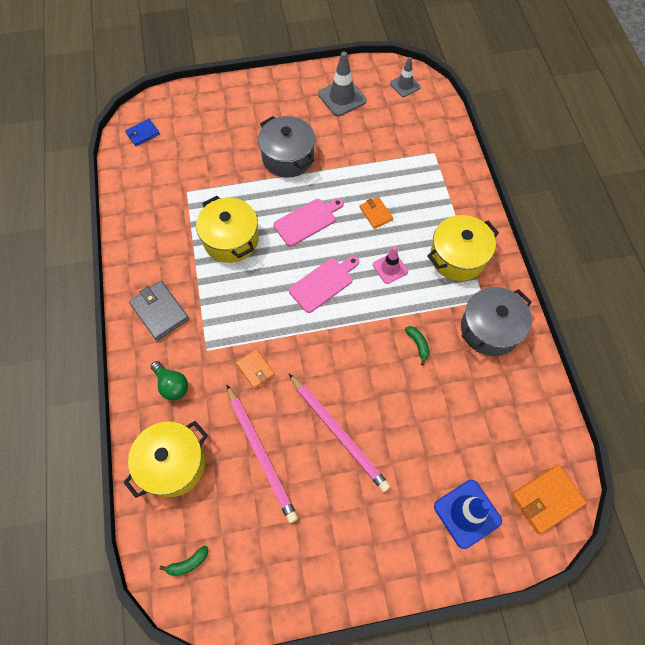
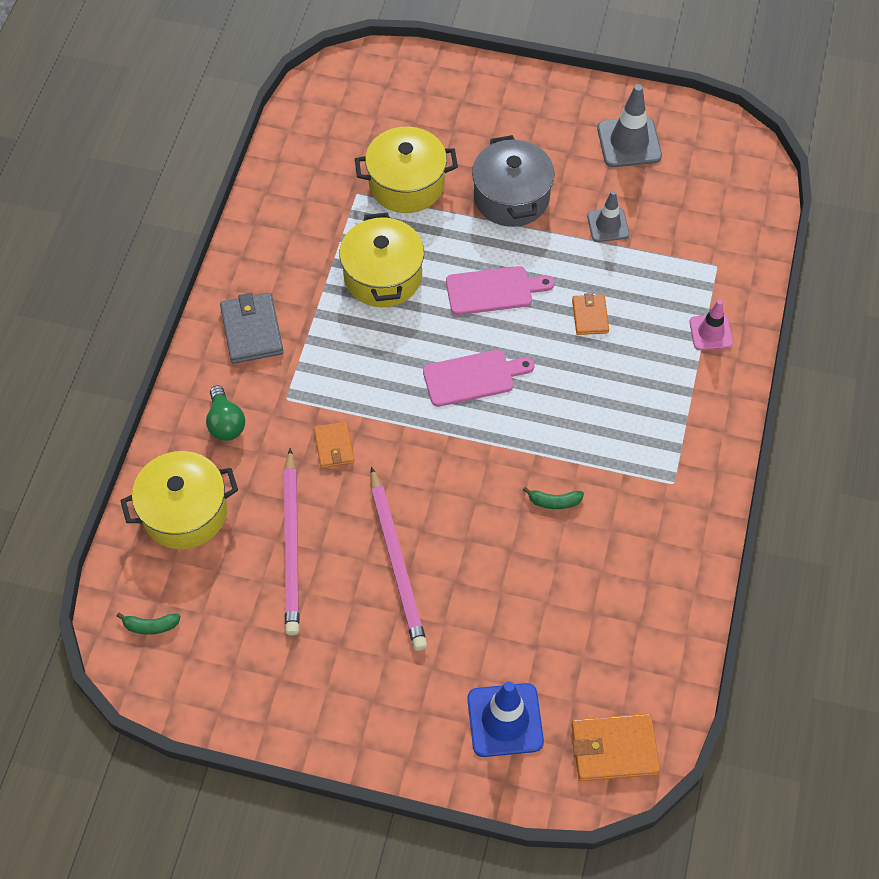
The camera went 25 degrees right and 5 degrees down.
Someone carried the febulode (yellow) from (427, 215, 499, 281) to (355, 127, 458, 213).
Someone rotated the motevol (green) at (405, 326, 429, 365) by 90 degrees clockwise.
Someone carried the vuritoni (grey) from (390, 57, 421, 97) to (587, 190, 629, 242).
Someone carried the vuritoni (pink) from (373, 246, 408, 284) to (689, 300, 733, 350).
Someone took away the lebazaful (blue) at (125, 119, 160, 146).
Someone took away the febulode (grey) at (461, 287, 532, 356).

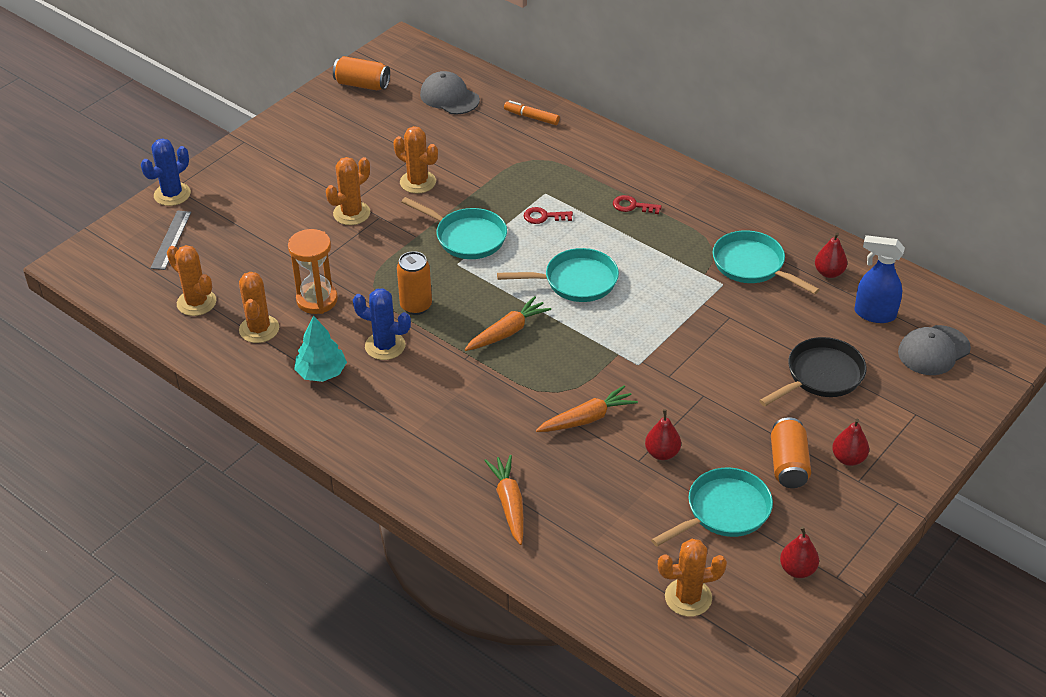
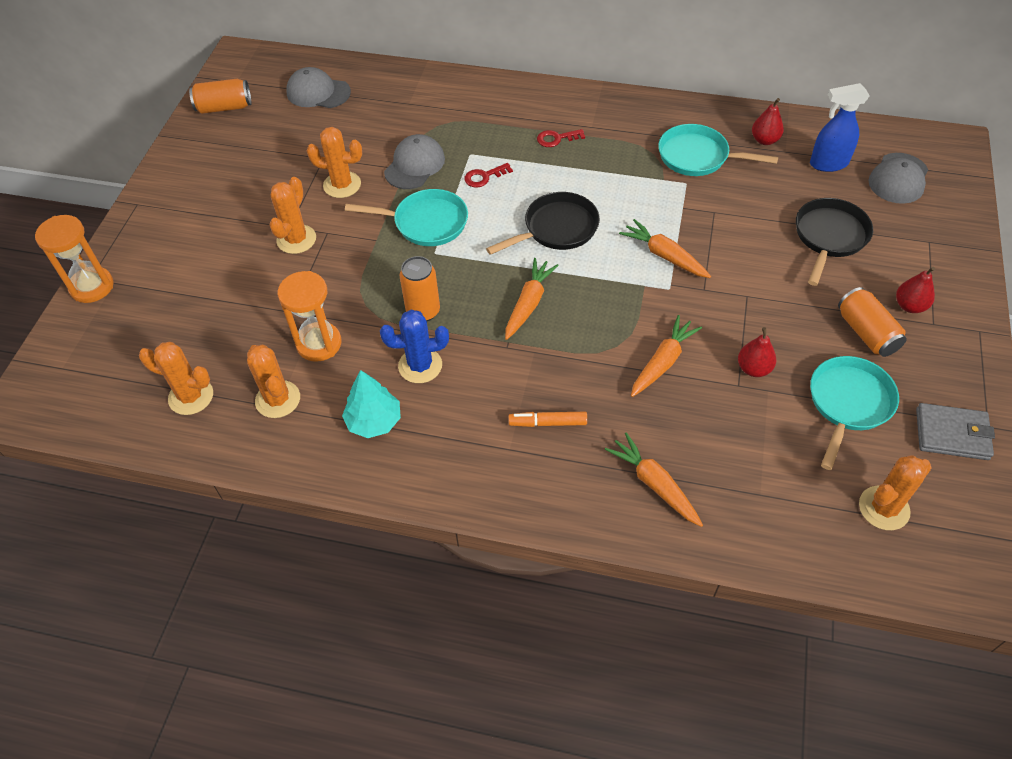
The camera went 25 degrees left and 10 degrees up.
Someone swapped the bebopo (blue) at (141, 138, 191, 206) for the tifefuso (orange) at (35, 215, 114, 303).
Someone put down the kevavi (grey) at (384, 134, 445, 189).
Someone repainted the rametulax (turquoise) at (497, 248, 619, 302), which became the rametulax (black) at (486, 192, 600, 255).
Someone carried the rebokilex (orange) from (504, 100, 560, 125) to (509, 412, 587, 427).
Someone put down the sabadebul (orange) at (619, 219, 711, 278).
Someone swapped the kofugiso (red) at (780, 526, 819, 578) for the lebazaful (grey) at (916, 403, 995, 460).
Someone took away the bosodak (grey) at (151, 210, 191, 270).

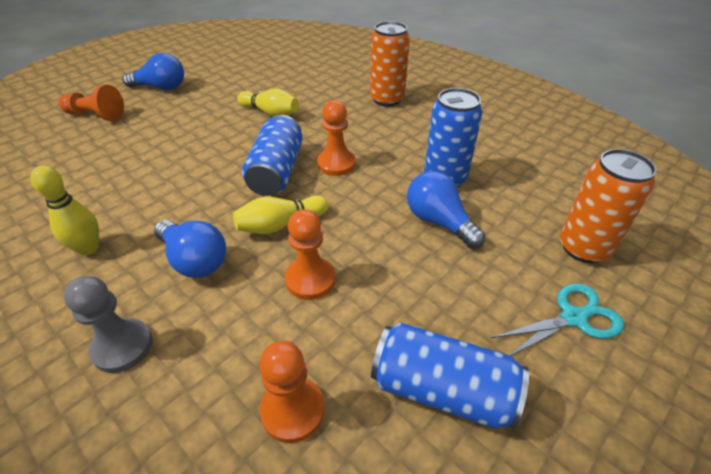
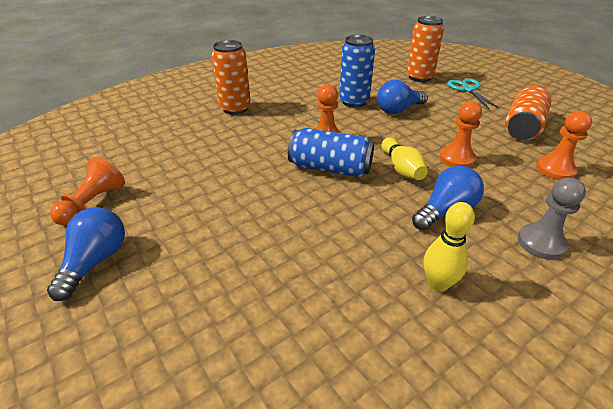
The camera went 80 degrees left and 5 degrees down.
Someone carried the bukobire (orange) from (59, 85, 124, 121) to (50, 157, 125, 225).
Someone repainted the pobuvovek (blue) at (371, 322, 529, 429), which became the pobuvovek (orange) at (505, 85, 552, 140).
Someone took away the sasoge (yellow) at (237, 89, 299, 117).

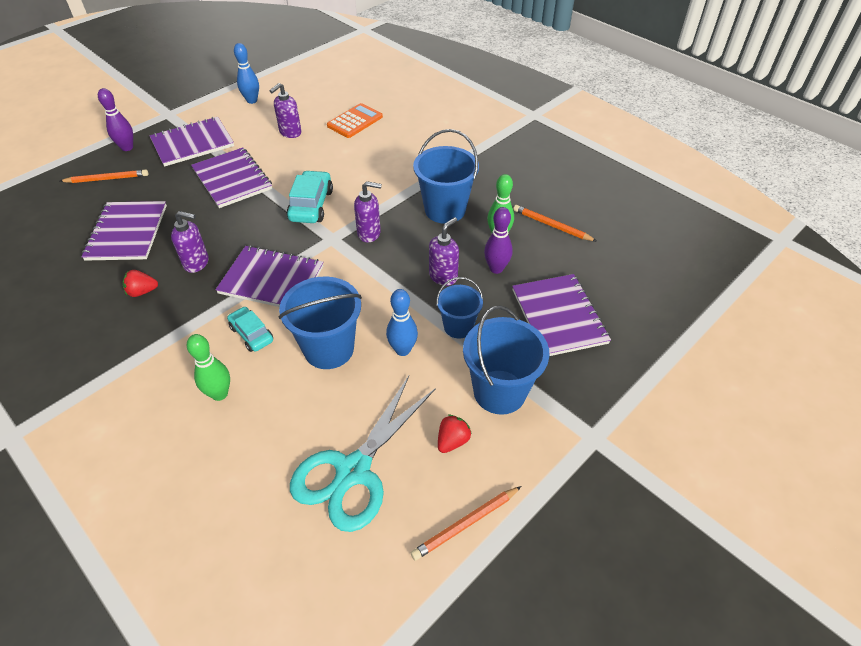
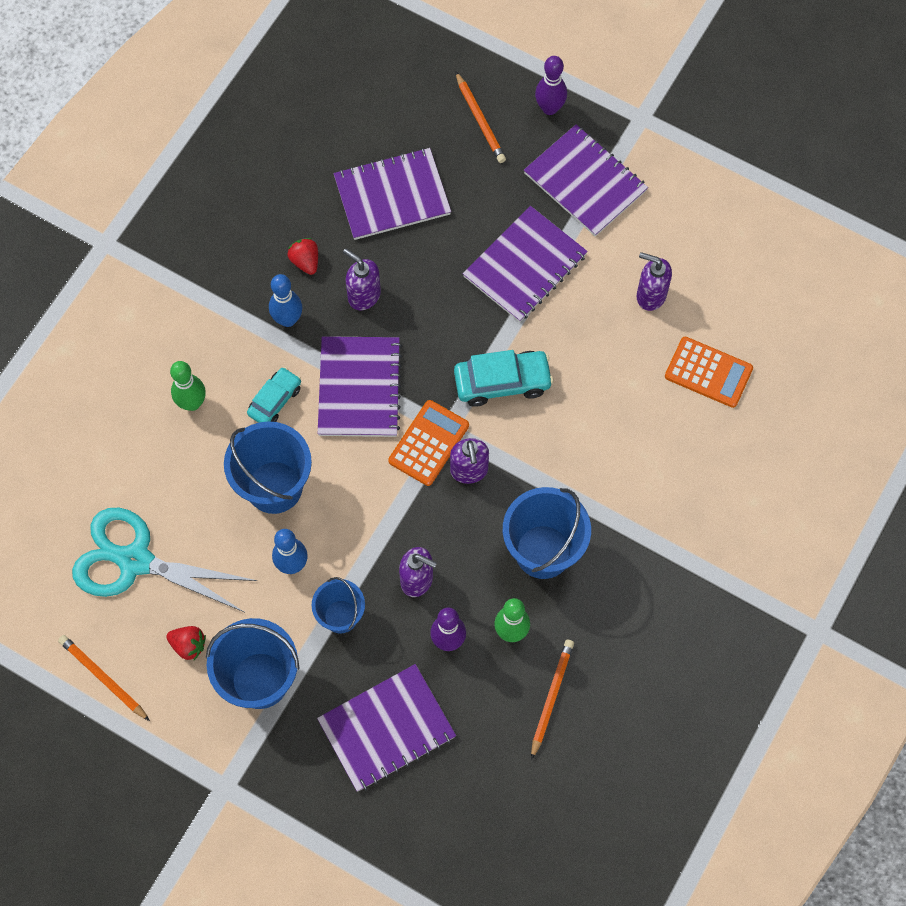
The camera went 75 degrees right and 20 degrees up.
Someone carried the sasoge (blue) from (234, 43, 259, 104) to (269, 274, 302, 327).
Someone rotated the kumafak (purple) at (171, 211, 209, 273) by 135 degrees clockwise.
Someone put down the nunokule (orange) at (388, 400, 469, 486).

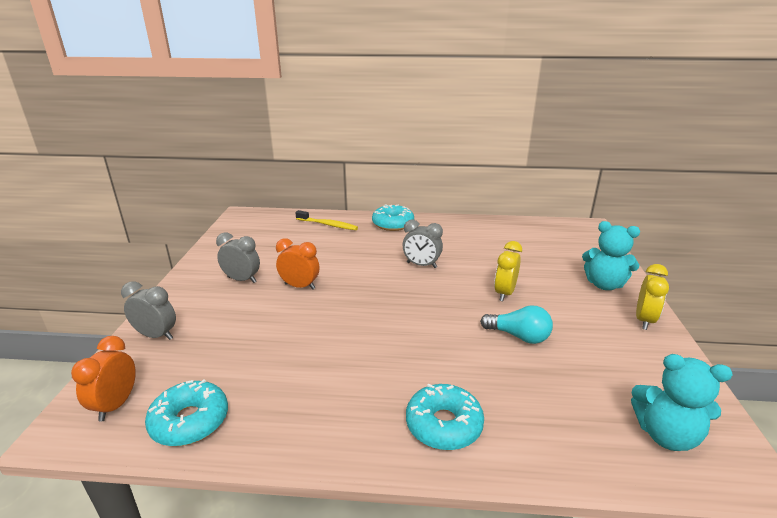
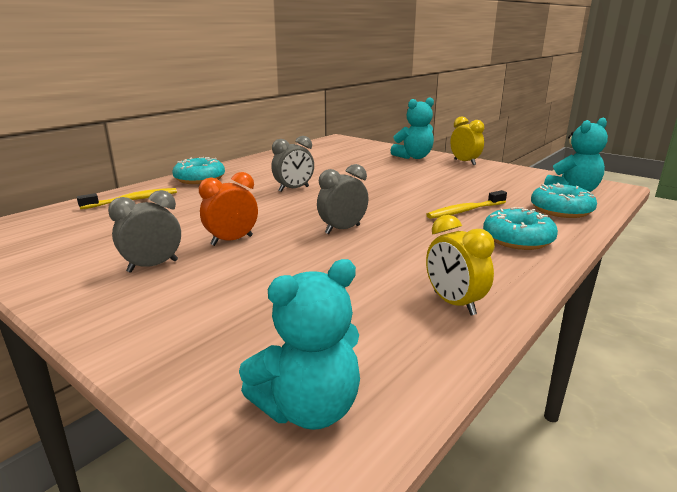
The camera went 55 degrees left and 5 degrees down.
Someone swapped the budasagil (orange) at (71, 336, 136, 421) for the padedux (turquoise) at (239, 259, 360, 430).
Someone carried the budasagil (grey) from (121, 281, 176, 340) to (317, 164, 369, 234).
Someone put down the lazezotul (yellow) at (426, 190, 507, 219).
Someone carried the budasagil (yellow) from (494, 241, 522, 301) to (426, 215, 495, 316).
Someone carried the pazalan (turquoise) from (145, 380, 228, 446) to (531, 183, 597, 218).
Someone took away the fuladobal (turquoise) at (480, 305, 553, 344).

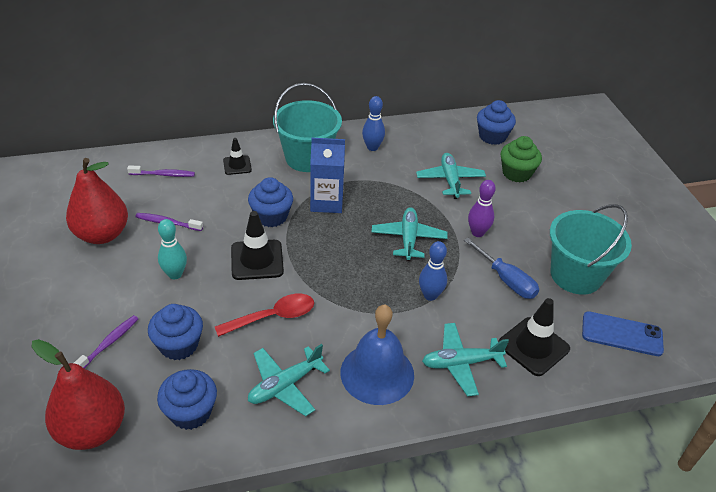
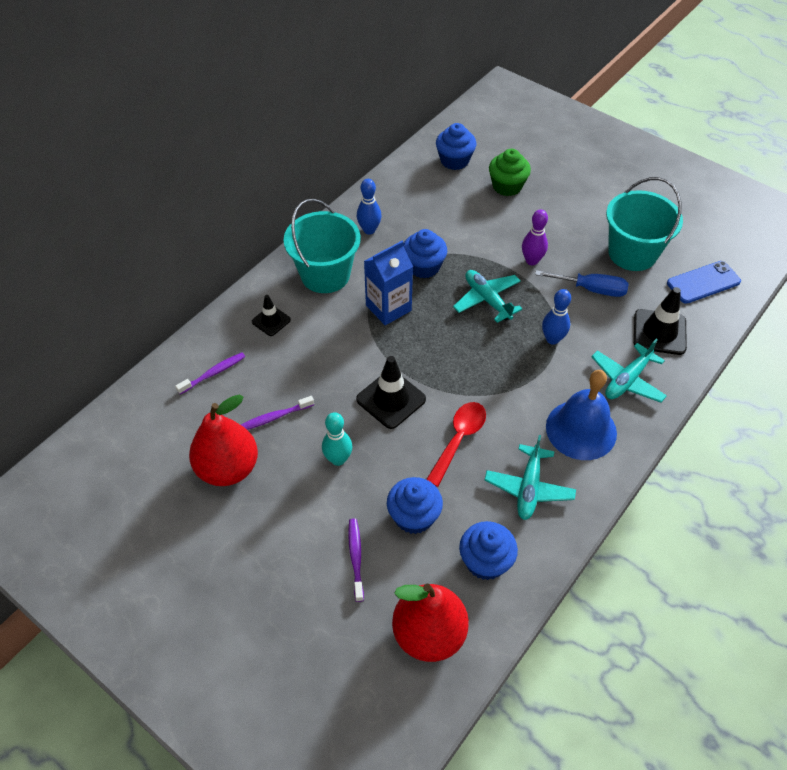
The camera went 35 degrees left and 10 degrees up.
Someone carried the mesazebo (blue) from (248, 177, 293, 227) to (403, 229, 447, 278).
Someone took away the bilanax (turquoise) at (416, 153, 486, 199).

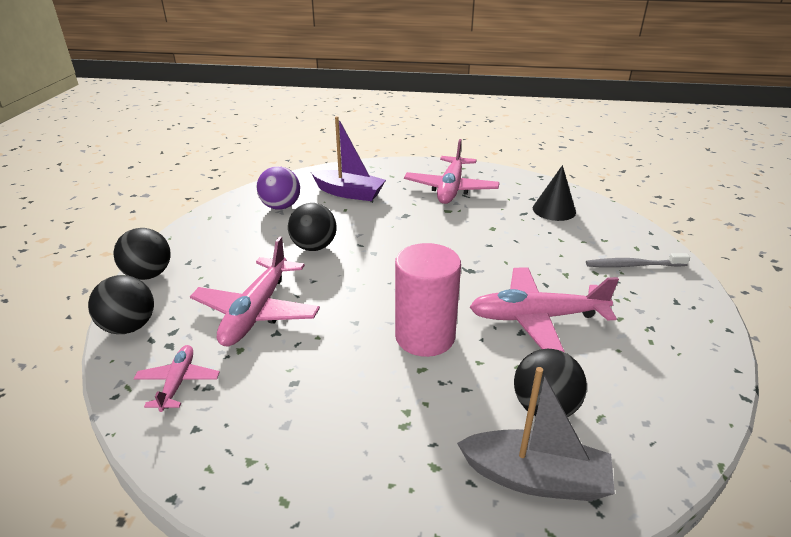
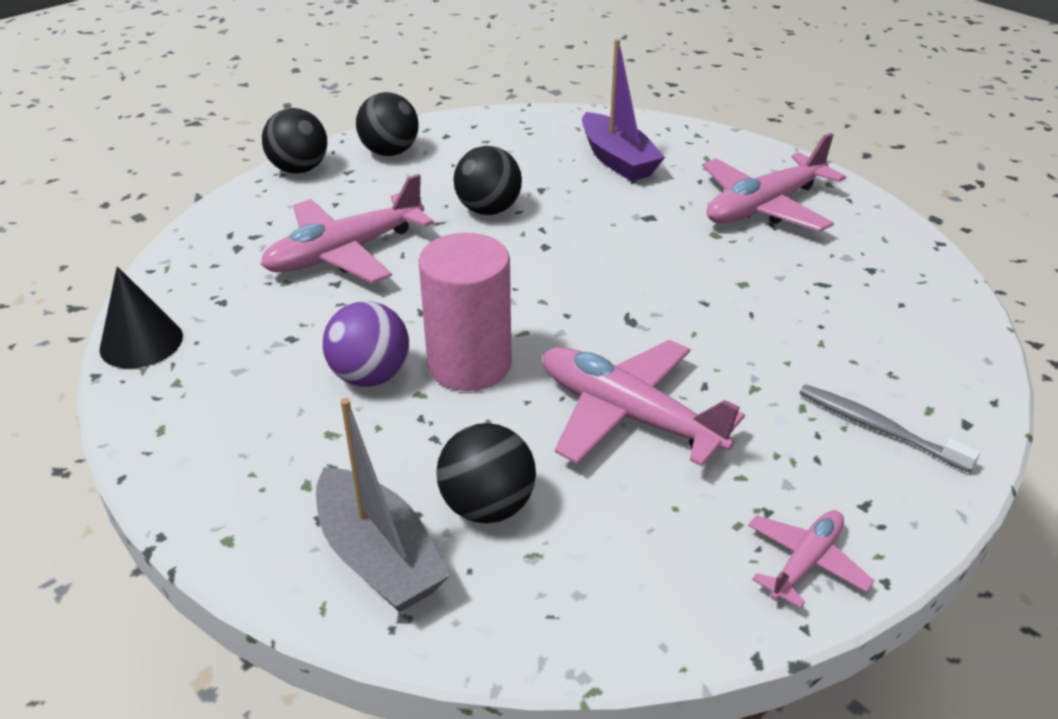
The camera went 40 degrees right and 5 degrees up.
Someone carried the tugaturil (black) from (533, 165, 576, 221) to (99, 266, 183, 368).
Someone carried the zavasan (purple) from (256, 166, 300, 210) to (323, 301, 409, 387).
Someone carried the zavasan (black) from (88, 275, 154, 334) to (356, 92, 419, 156).
Someone carried the bilanax (pink) from (134, 345, 220, 412) to (748, 510, 874, 609).

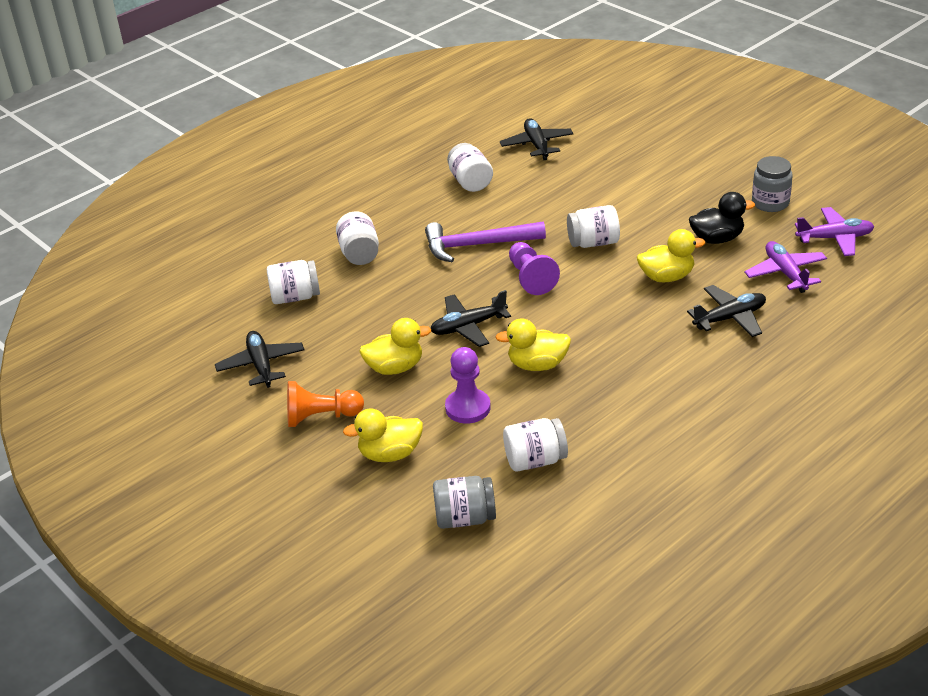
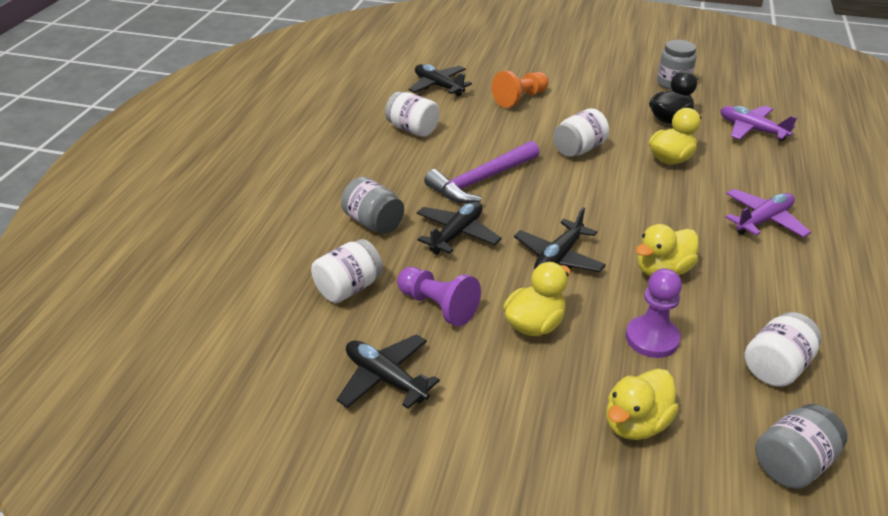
The camera went 35 degrees left and 0 degrees up.
Someone repainted the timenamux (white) at (336, 211, 379, 265), which became the timenamux (grey) at (341, 177, 404, 234).
Someone carried the bukobire (purple) from (509, 242, 560, 295) to (397, 267, 481, 326).
Someone carried the bilanax (black) from (687, 285, 766, 337) to (416, 201, 502, 255).
Someone carried the bukobire (orange) from (287, 381, 364, 427) to (492, 71, 549, 108).
Someone carried the bilanax (purple) from (795, 207, 874, 256) to (725, 189, 811, 237).

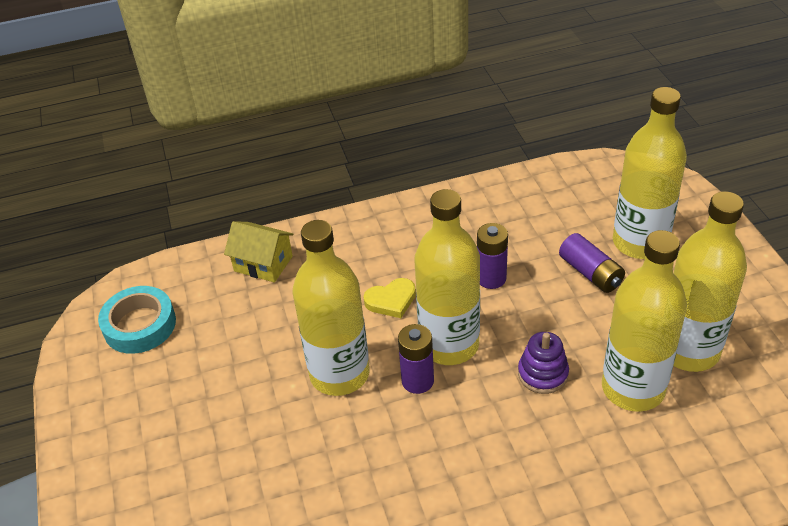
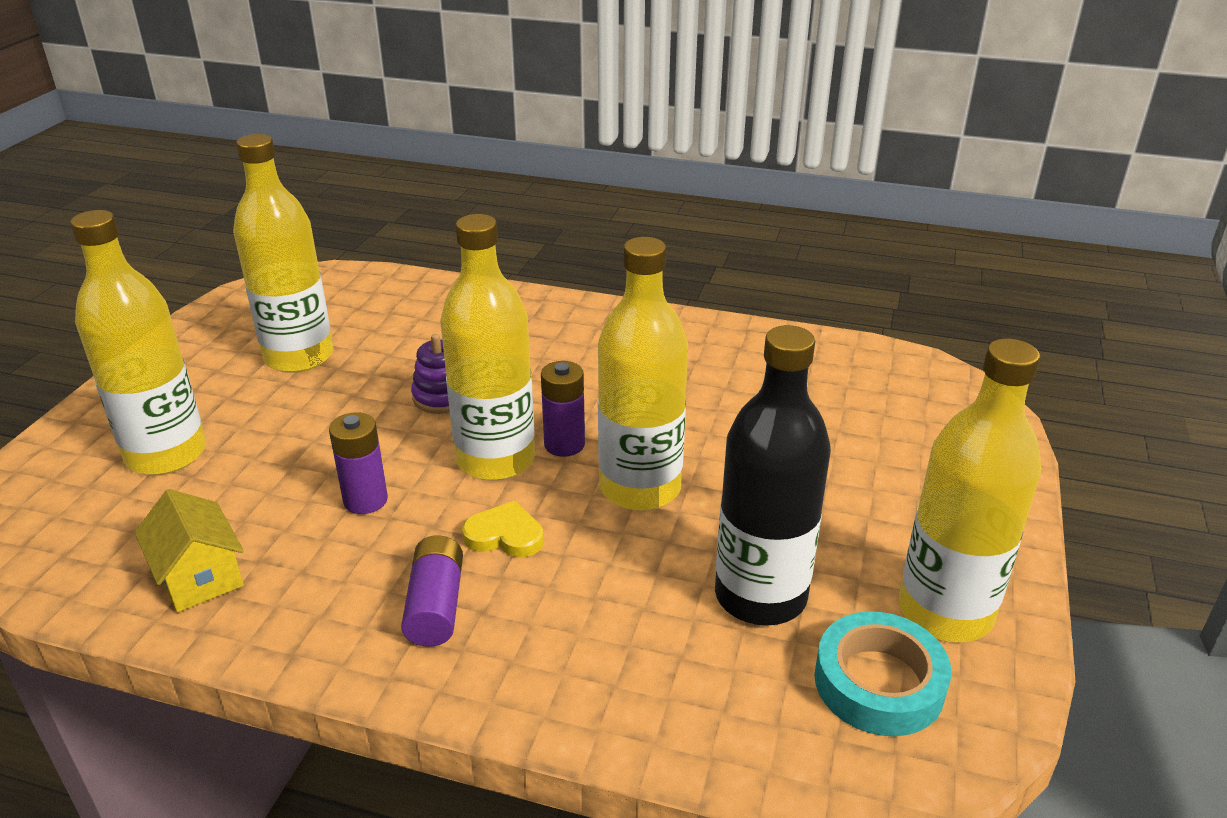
The camera went 150 degrees left and 10 degrees down.
Someone carried the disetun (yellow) from (224, 221, 294, 283) to (135, 489, 244, 613).
Someone carried the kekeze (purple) from (559, 233, 625, 293) to (401, 535, 463, 647).
Someone put down the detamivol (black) at (715, 325, 831, 626).
Someone carried the detamivol (yellow) from (602, 230, 687, 412) to (899, 339, 1042, 642).

